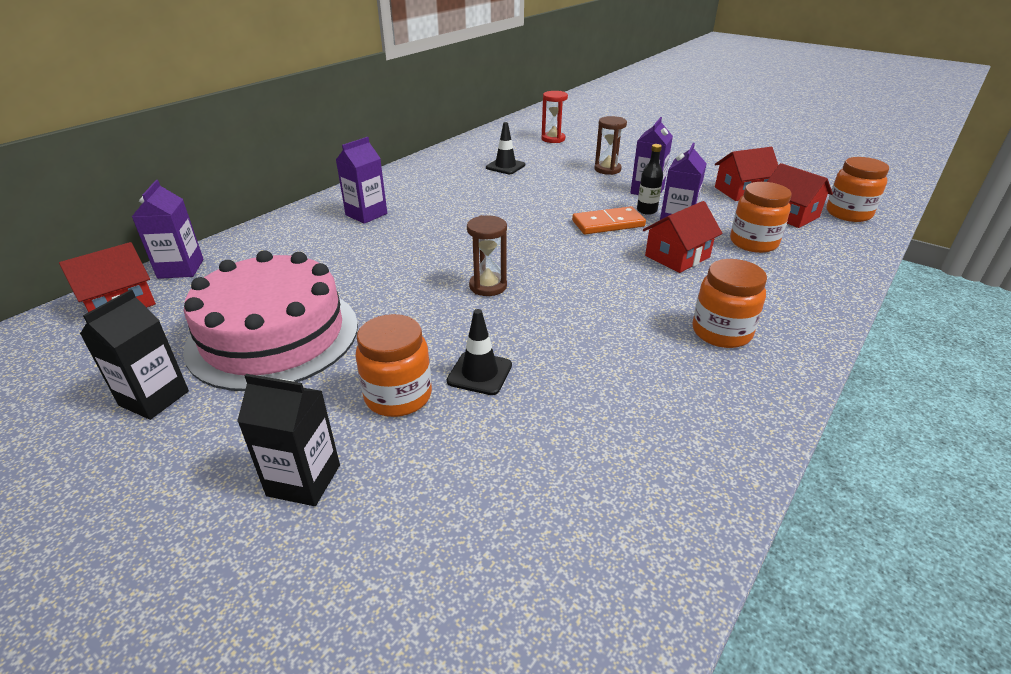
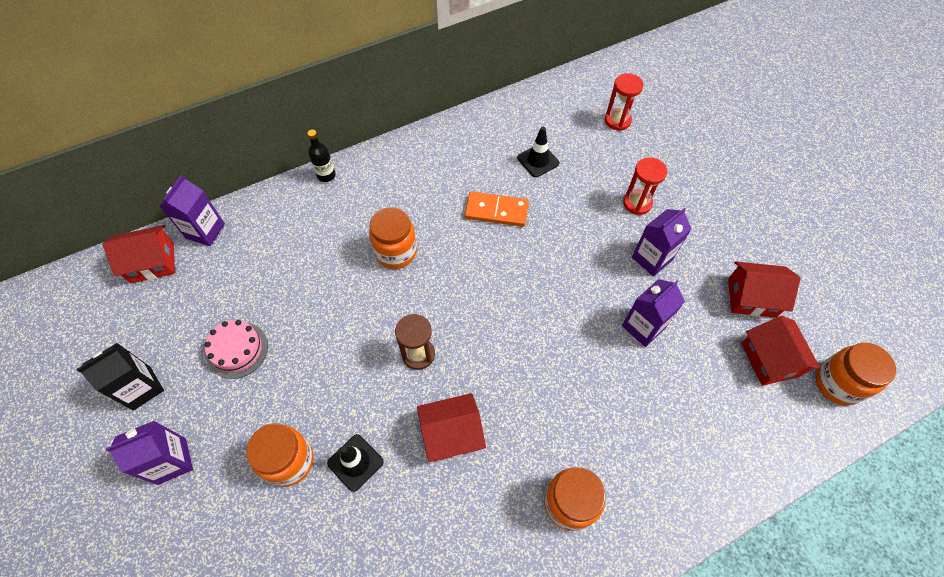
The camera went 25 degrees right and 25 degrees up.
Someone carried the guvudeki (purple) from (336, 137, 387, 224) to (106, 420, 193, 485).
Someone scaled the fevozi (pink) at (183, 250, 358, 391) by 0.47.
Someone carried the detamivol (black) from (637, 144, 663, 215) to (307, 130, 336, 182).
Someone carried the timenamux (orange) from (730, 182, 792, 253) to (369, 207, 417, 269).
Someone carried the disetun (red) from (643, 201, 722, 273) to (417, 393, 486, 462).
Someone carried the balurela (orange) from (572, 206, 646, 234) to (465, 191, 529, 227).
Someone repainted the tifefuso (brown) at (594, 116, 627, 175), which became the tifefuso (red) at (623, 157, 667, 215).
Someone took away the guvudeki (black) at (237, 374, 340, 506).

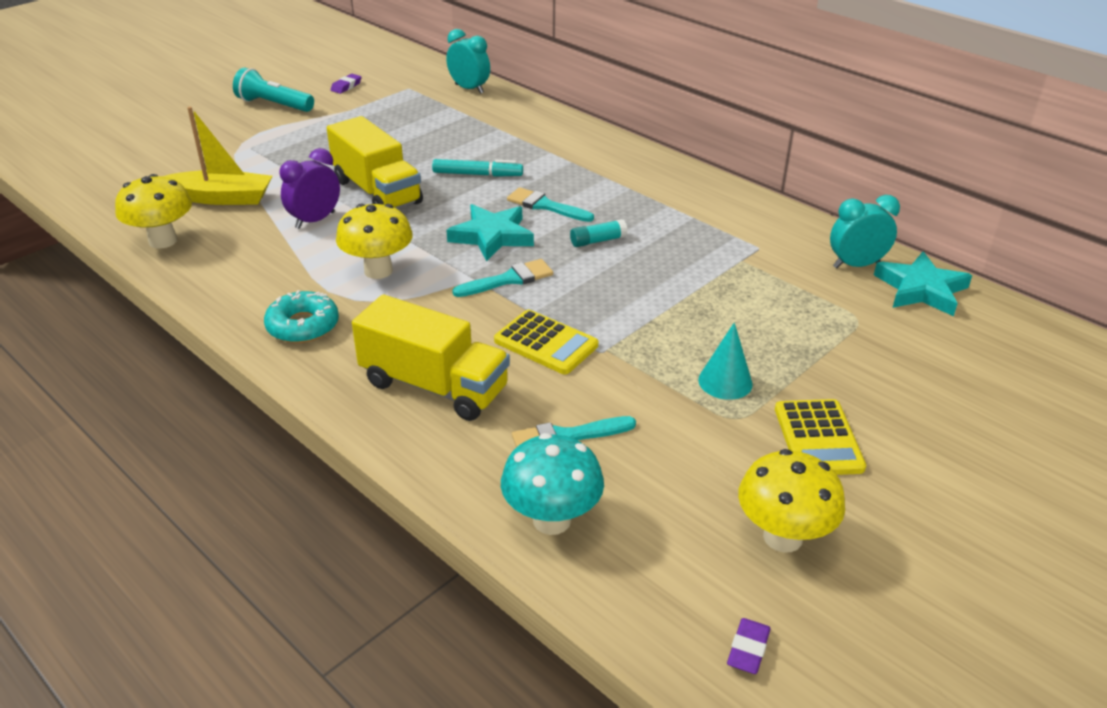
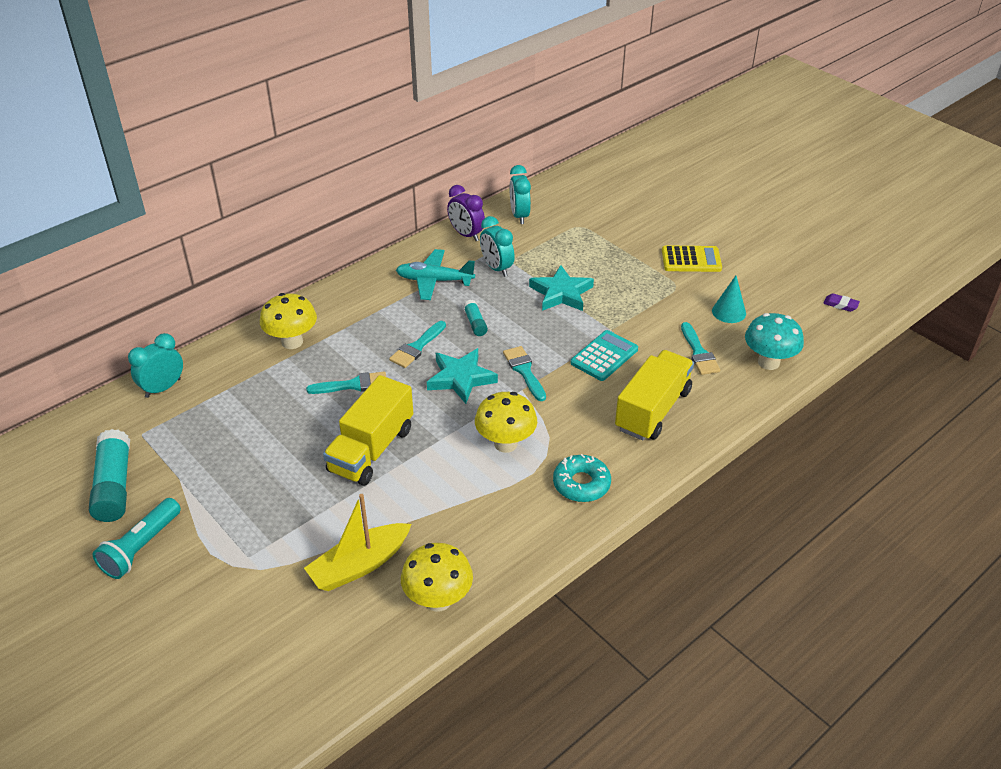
The camera went 85 degrees left and 5 degrees up.
Someone swapped the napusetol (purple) at (331, 74, 362, 94) for the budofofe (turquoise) at (89, 429, 130, 522).
Someone carried the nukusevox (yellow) from (738, 449, 845, 553) to (260, 293, 317, 349).
Someone rotated the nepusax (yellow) at (162, 107, 272, 205) by 135 degrees counterclockwise.
Someone swapped the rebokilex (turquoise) at (432, 159, 523, 177) for the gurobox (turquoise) at (306, 372, 386, 394).
Someone rotated the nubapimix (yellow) at (327, 116, 423, 209) by 150 degrees clockwise.
Someone put down the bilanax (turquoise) at (396, 249, 475, 300).
Someone carried the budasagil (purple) from (280, 148, 340, 229) to (447, 185, 485, 241).
Someone put down the budasagil (turquoise) at (480, 216, 515, 277).
Someone carried the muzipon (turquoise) from (874, 251, 972, 316) to (529, 265, 594, 311).
Someone repainted the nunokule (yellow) at (494, 310, 598, 374), which became the nunokule (turquoise) at (571, 330, 638, 381).
Someone carried the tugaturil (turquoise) from (698, 322, 753, 400) to (712, 276, 746, 323).

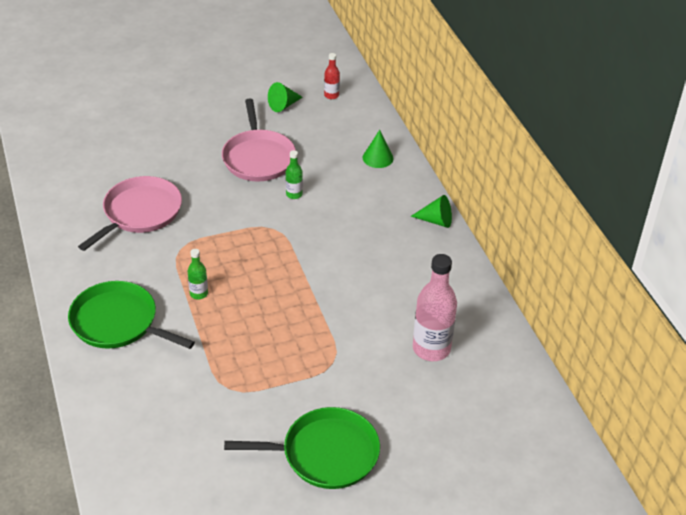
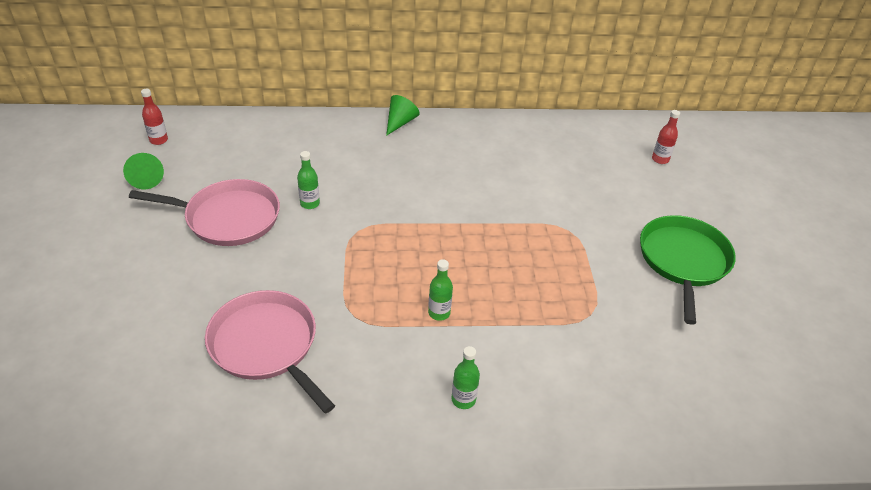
The camera went 75 degrees left and 0 degrees up.
Someone swapped the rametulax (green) at (68, 281, 195, 349) for the detamivol (green) at (452, 346, 480, 409).
Someone put down the detamivol (red) at (652, 110, 680, 164).
Someone took away the tugaturil (green) at (363, 130, 393, 168).
Someone took away the detamivol (pink) at (413, 254, 457, 361).

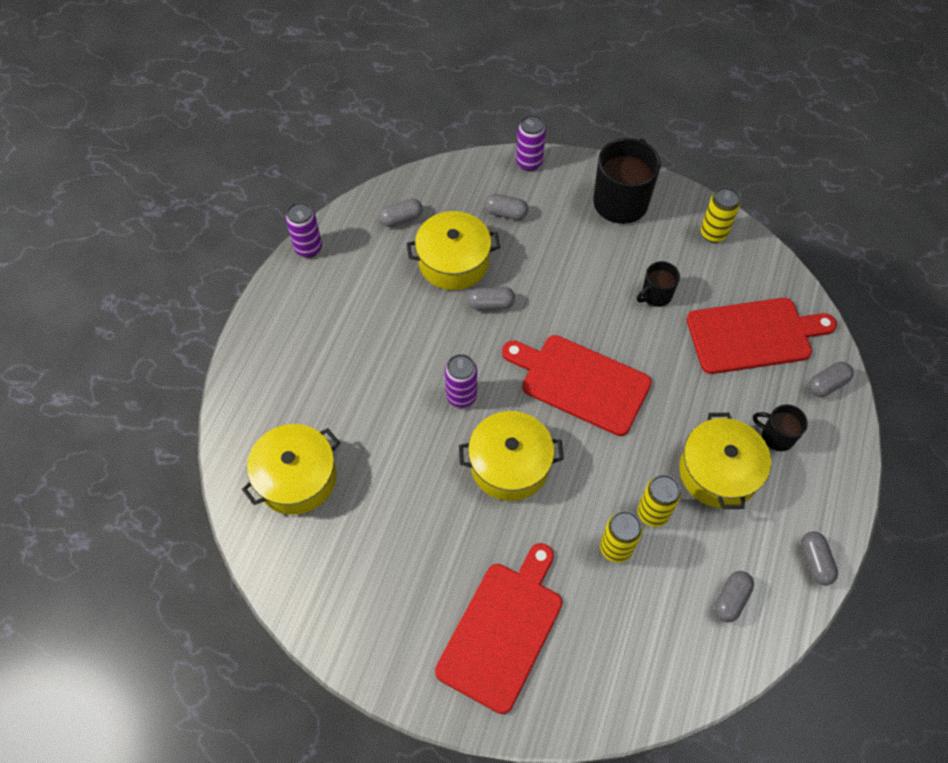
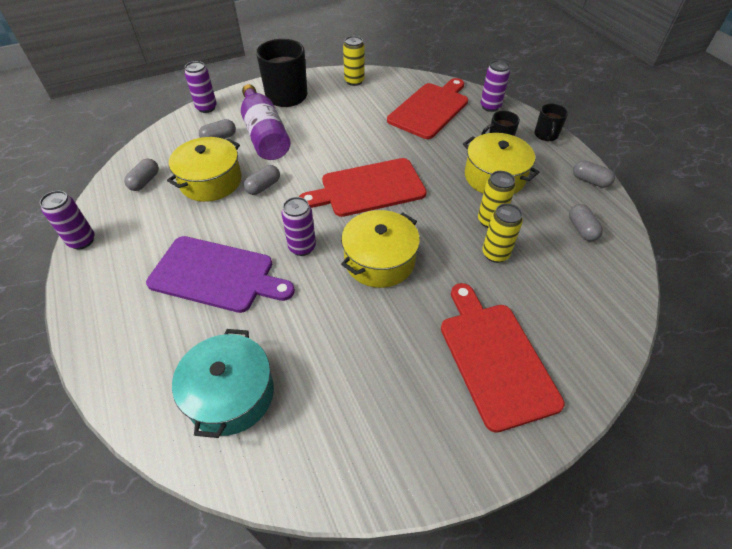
The camera went 45 degrees left and 10 degrees down.
Someone put down the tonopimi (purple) at (146, 236, 295, 313).
Someone repainted the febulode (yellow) at (242, 424, 340, 515), which became the febulode (turquoise) at (172, 329, 274, 438).
Someone put down the detamivol (purple) at (241, 84, 290, 160).
Someone swapped the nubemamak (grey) at (809, 362, 854, 397) for the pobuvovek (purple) at (480, 60, 510, 112).
Someone carried the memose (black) from (637, 261, 680, 307) to (535, 104, 568, 141).

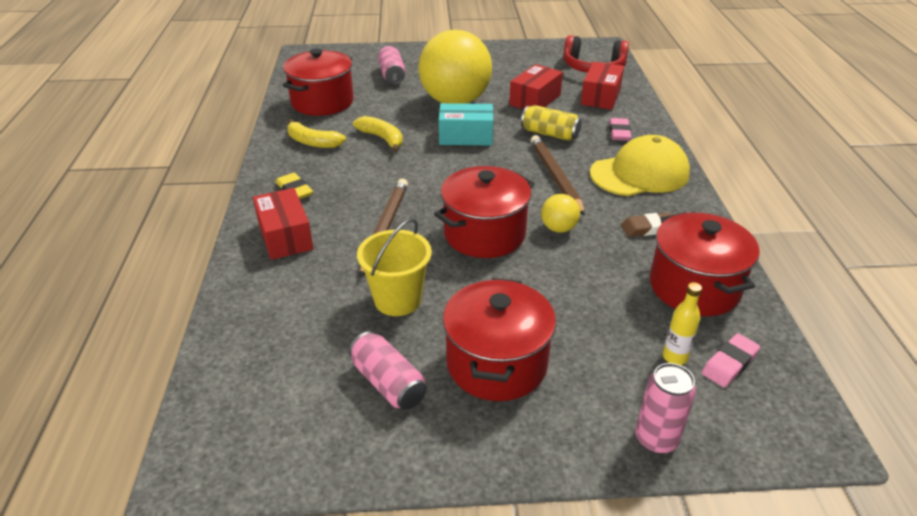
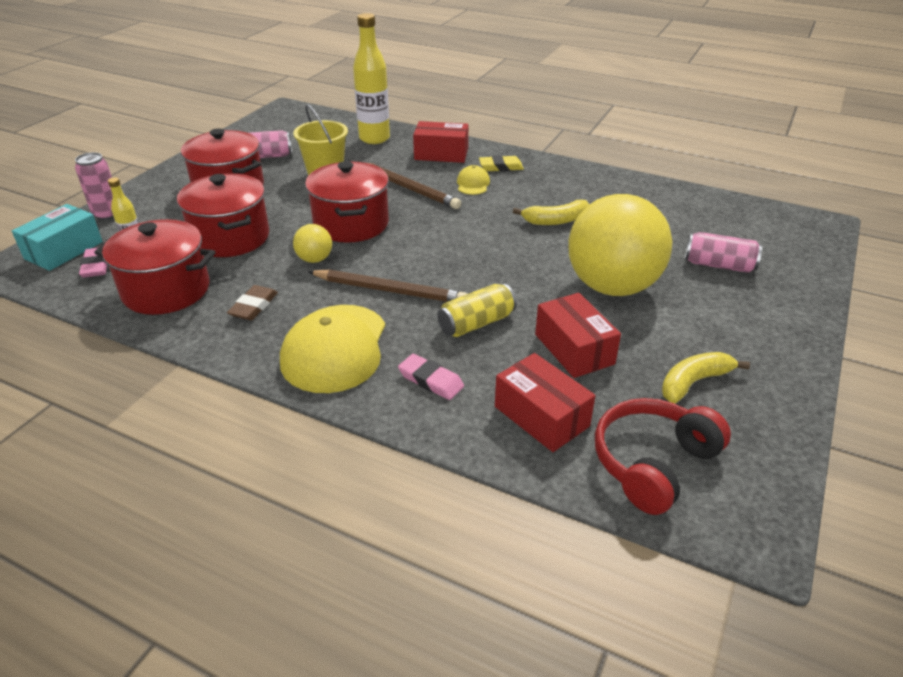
The camera went 120 degrees right and 0 degrees up.
Someone carried the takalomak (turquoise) from (439, 103, 493, 146) to (12, 204, 103, 271).
Someone carried the febulode (red) from (283, 49, 354, 116) to (177, 173, 269, 257).
Someone put down the detamivol (yellow) at (353, 13, 390, 144).
Someone put down the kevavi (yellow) at (457, 165, 490, 195).
Someone carried the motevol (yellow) from (287, 119, 346, 148) to (662, 352, 750, 403).

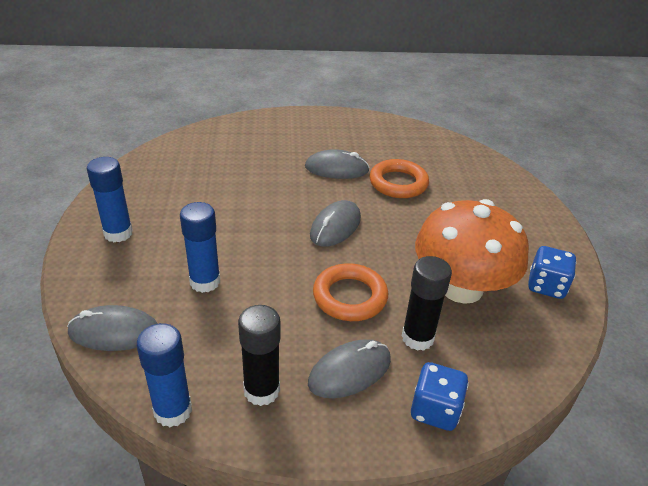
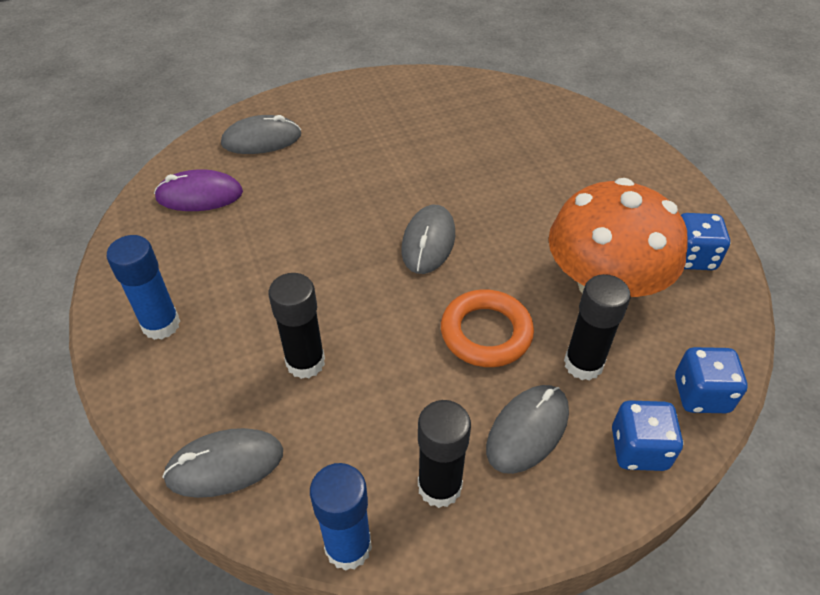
The camera went 15 degrees left and 10 degrees up.
Someone put down the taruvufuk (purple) at (154, 169, 243, 211).
Someone carried the taruvufuk (grey) from (305, 149, 370, 179) to (221, 115, 301, 154).
Someone repainted the budofofe (blue) at (180, 202, 220, 293), which became the budofofe (black) at (269, 273, 325, 379).
Someone put down the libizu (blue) at (675, 347, 747, 413).
Someone took away the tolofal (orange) at (370, 159, 429, 198).

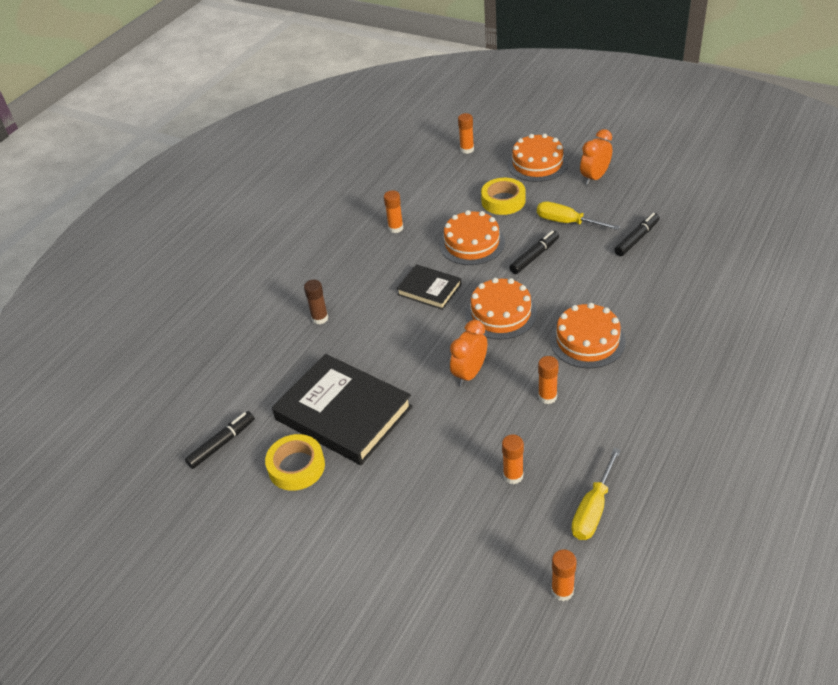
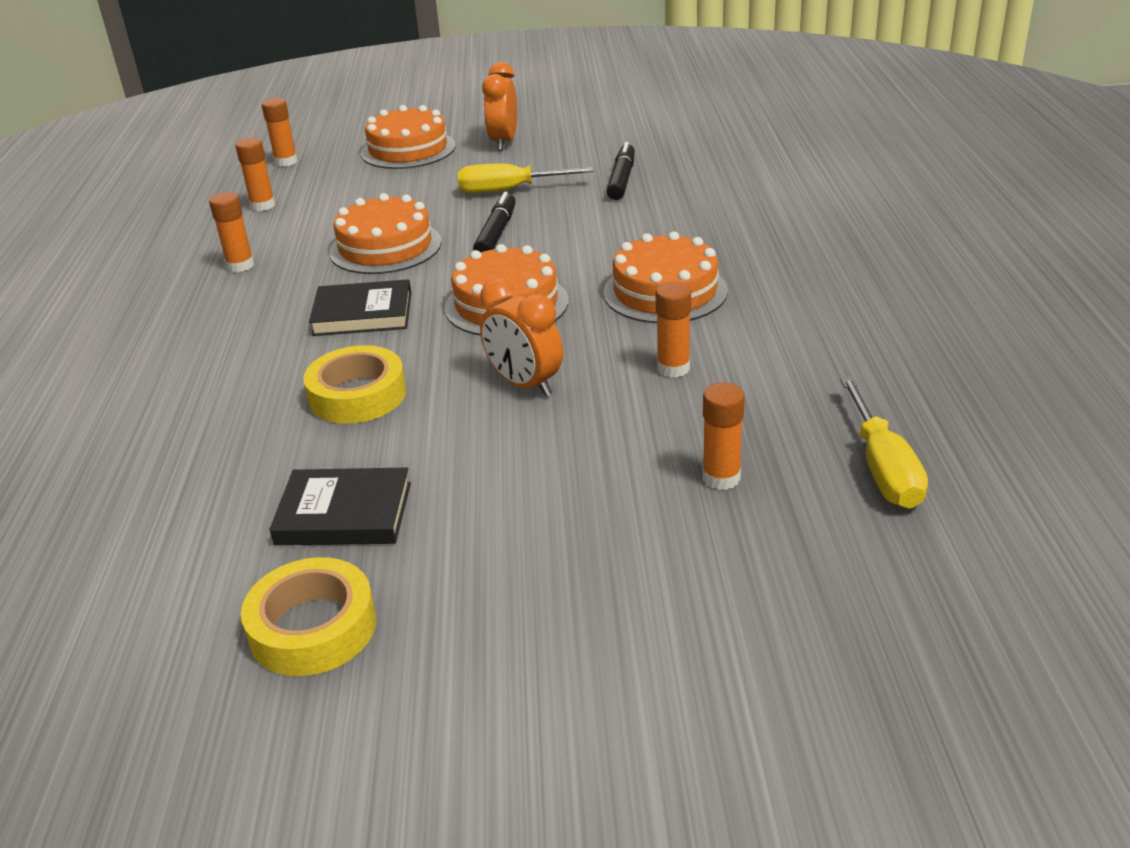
The camera went 35 degrees left and 10 degrees down.
Someone carried the budofofe (orange) from (551, 549, 577, 601) to (235, 138, 276, 211).
Someone scaled the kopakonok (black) at (272, 354, 413, 465) by 0.53.
Someone carried the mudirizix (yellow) from (481, 178, 526, 215) to (303, 345, 406, 424).
Someone rotated the budasagil (orange) at (450, 320, 487, 386) by 45 degrees counterclockwise.
Someone took away the rebokilex (black) at (185, 411, 255, 469).
Someone took away the budofofe (brown) at (304, 280, 328, 324).

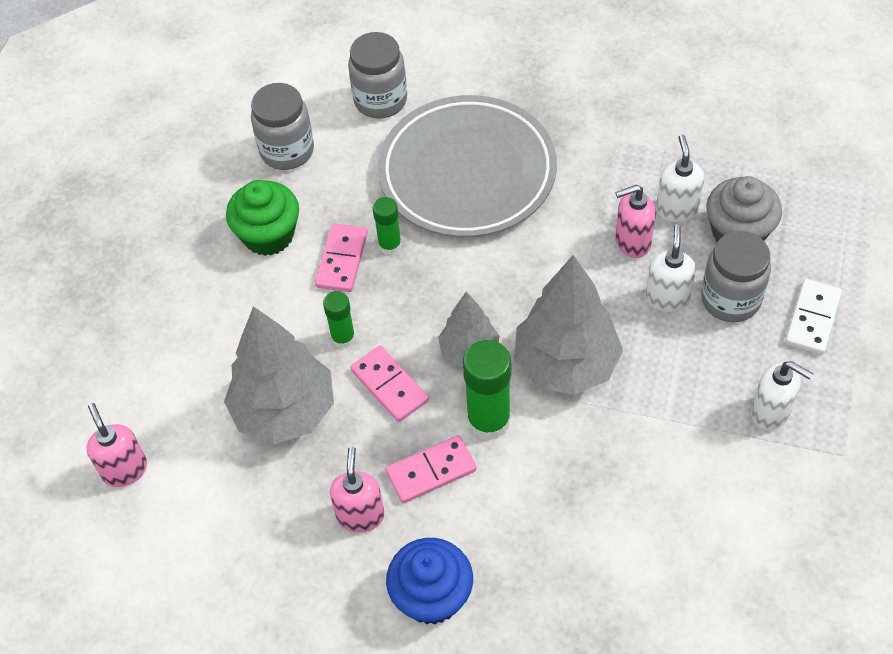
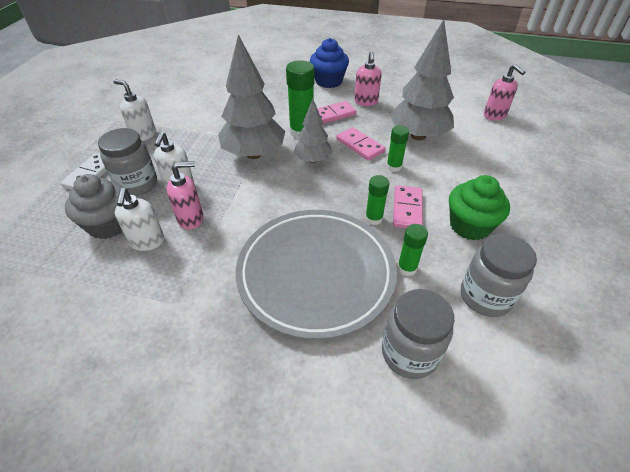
The camera went 175 degrees right and 10 degrees down.
Someone put down the budofofe (green) at (397, 224, 428, 276).

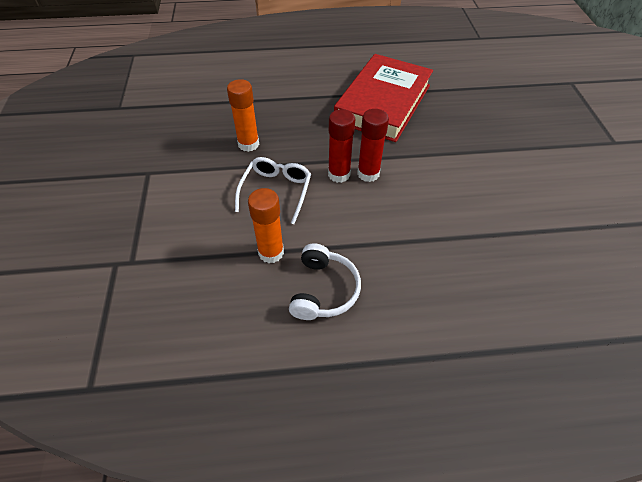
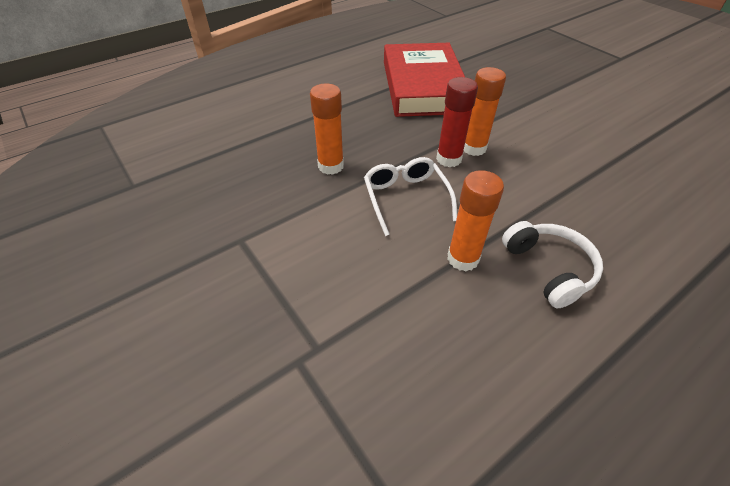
The camera went 30 degrees left and 5 degrees down.
Someone repainted the budofofe (red) at (357, 109, 389, 182), which became the budofofe (orange) at (463, 67, 506, 156).

